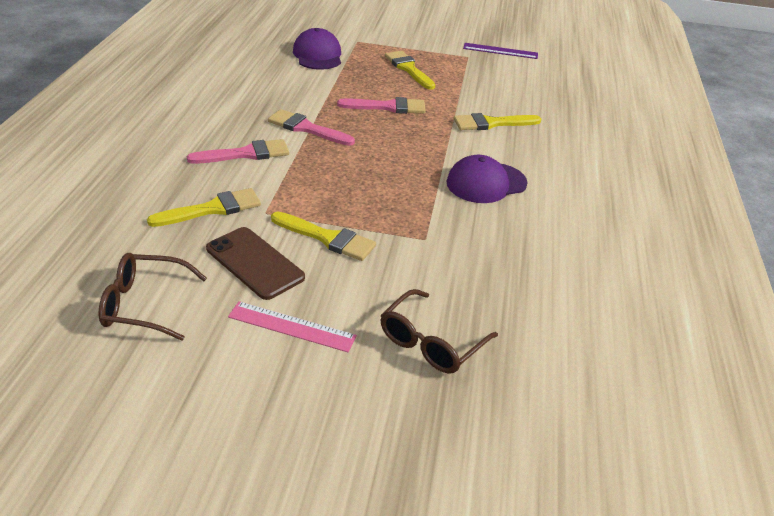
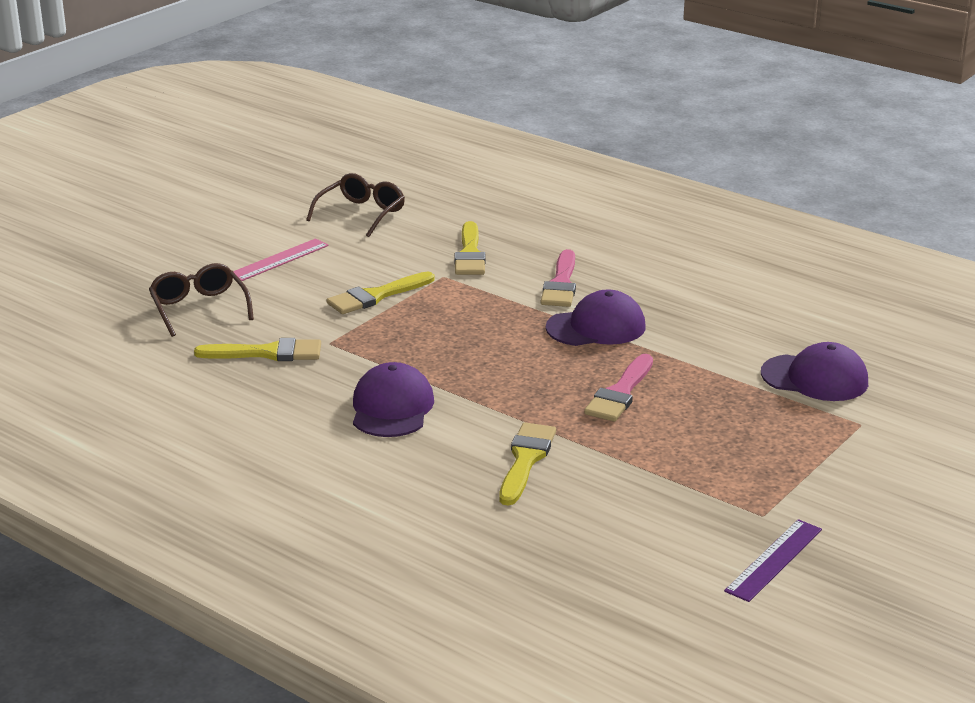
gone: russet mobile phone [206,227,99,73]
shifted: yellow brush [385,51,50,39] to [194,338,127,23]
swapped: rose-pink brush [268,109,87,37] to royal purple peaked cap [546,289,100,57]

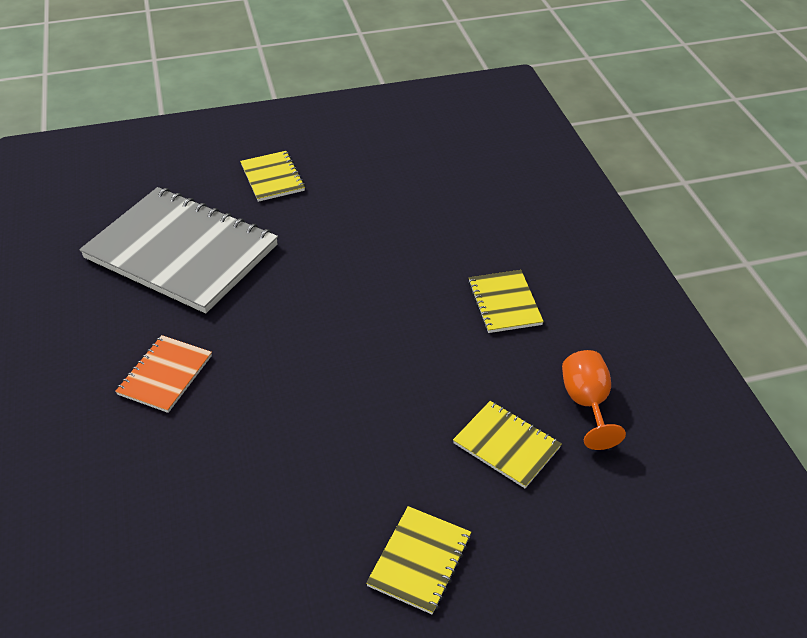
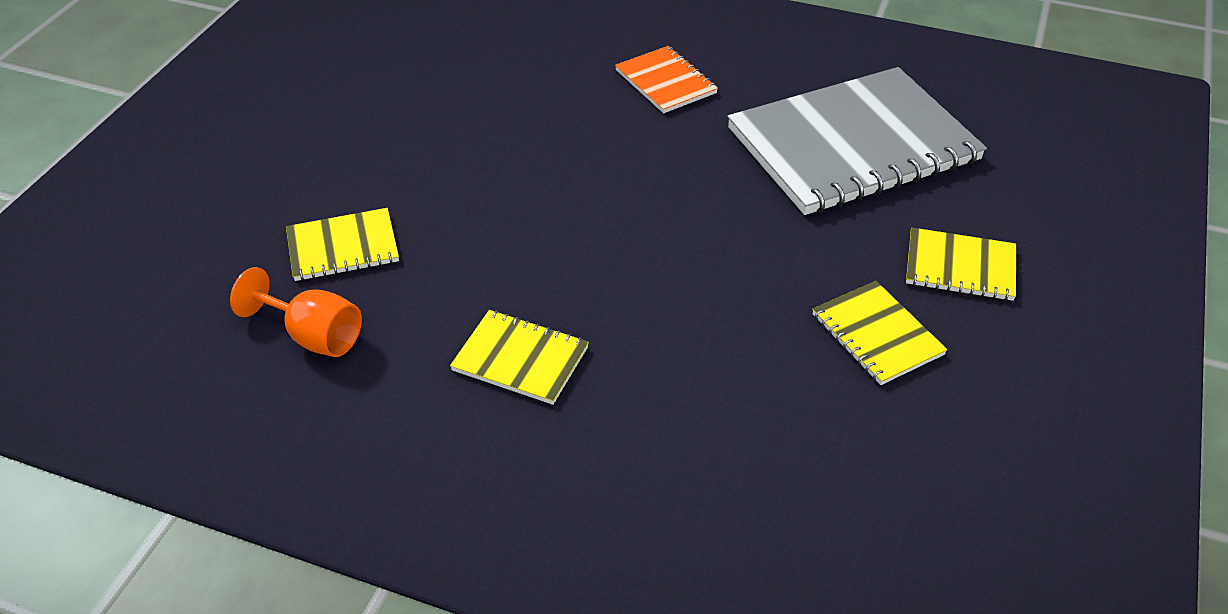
shifted: yellow notepad [366,506,105,108] to [812,281,136,104]

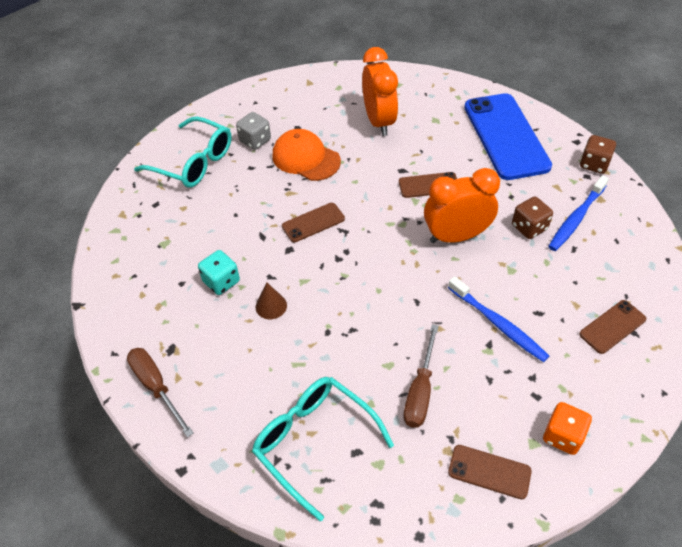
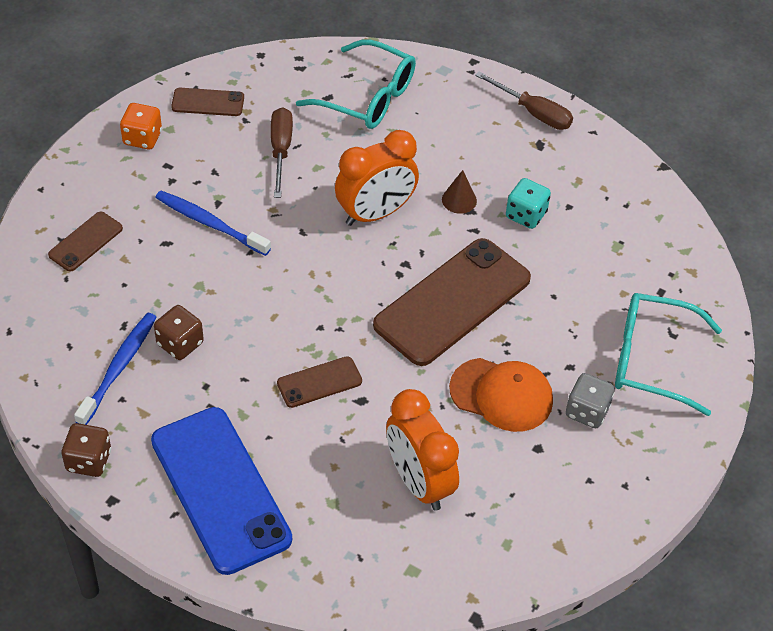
shifted: orange alarm clock [424,168,76,75] to [335,130,84,96]
scaled: russet mobile phone [282,203,63,39] = [373,238,158,128] x2.12

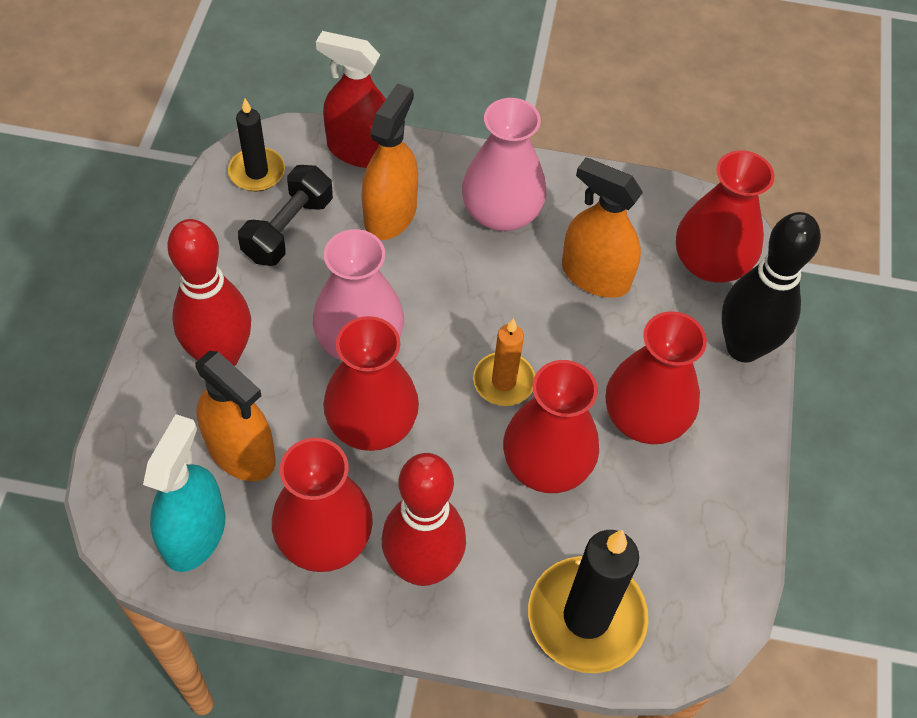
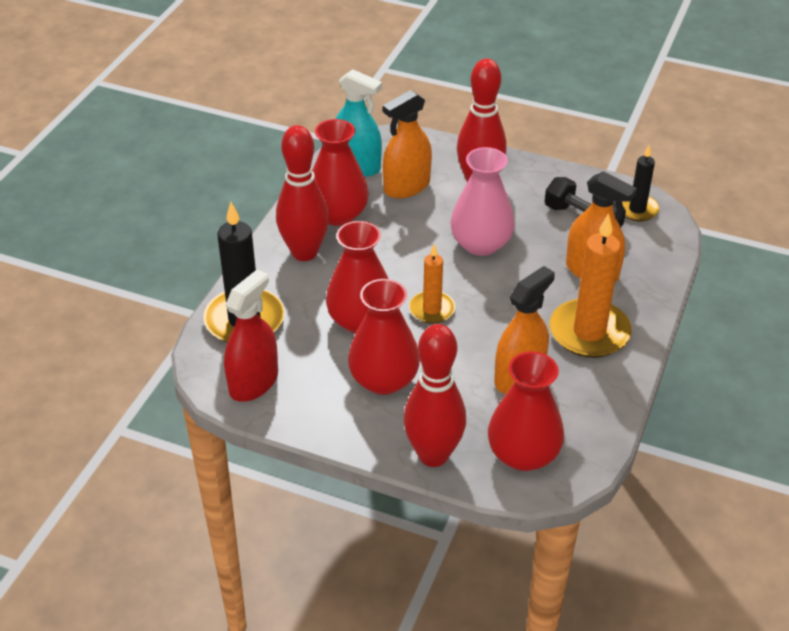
gone: crimson flower vase [323,316,96,135]
shifted: crimson sprayer [316,31,70,137] to [224,269,54,133]
swapped: rose-pink flower vase [462,98,84,133] to orange pillar candle [550,213,82,145]
repainted: ebony skittle [721,212,100,151] to crimson skittle [404,324,62,143]

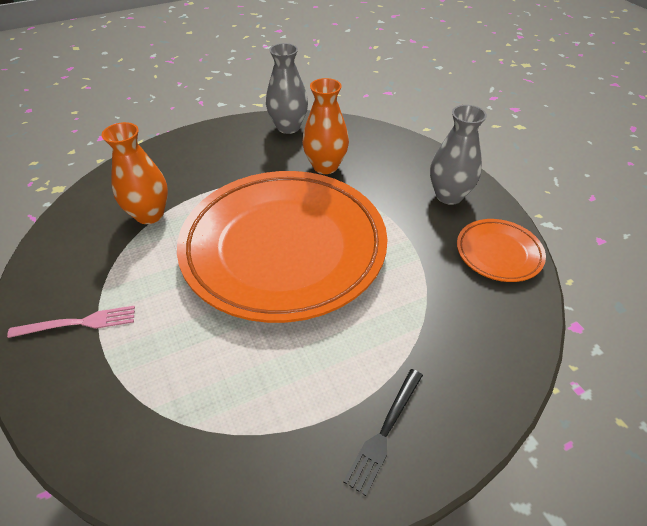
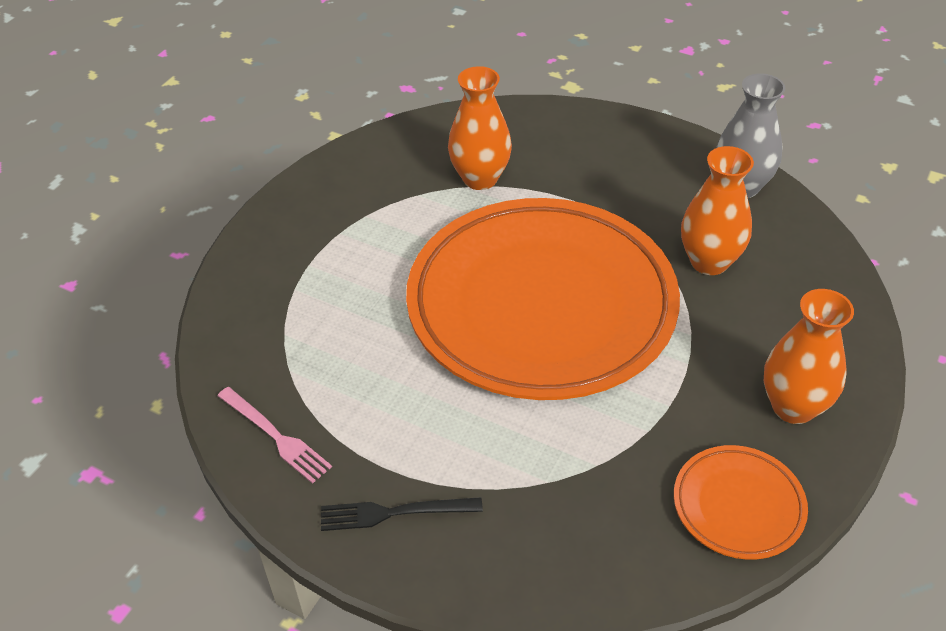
shifted: rose-pink fork [7,306,128,32] to [218,387,114,97]
repainted: gray flower vase [430,105,57,100] to orange flower vase [764,289,90,135]

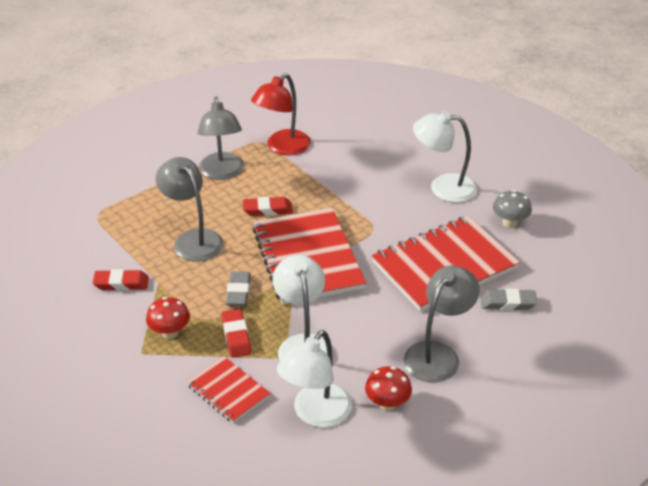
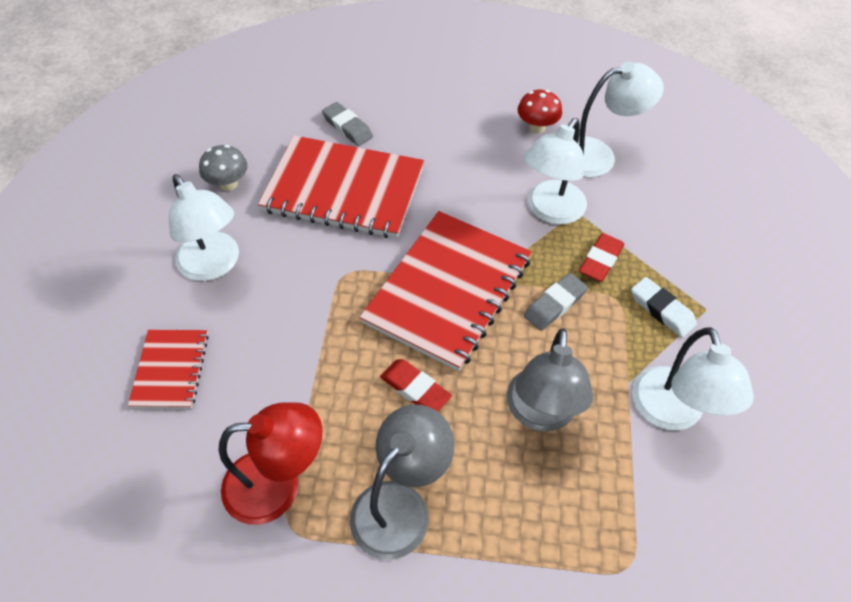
gone: gray reading lamp [404,265,76,118]
shifted: crimson notepad [187,356,84,67] to [128,330,81,79]
swapped: crimson eraser [93,269,56,22] to pure white reading lamp [632,327,122,103]; crimson fungus [146,297,44,42] to pure white eraser [631,277,66,61]

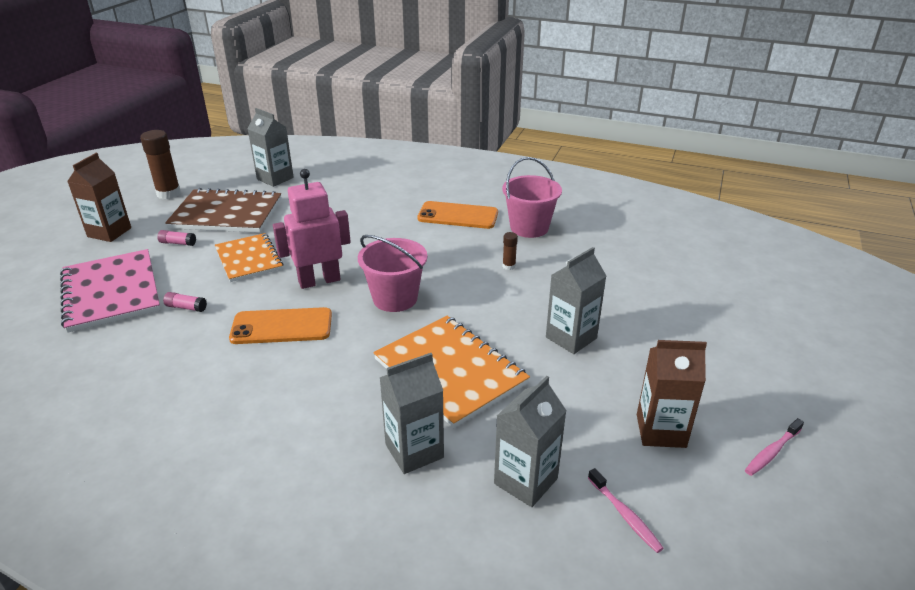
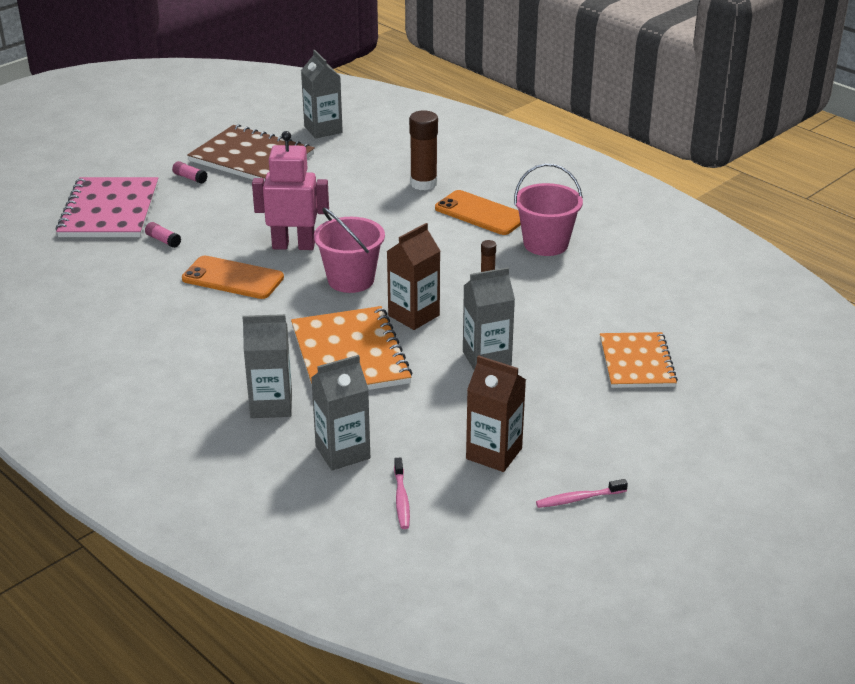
shifted: russet glue [140,130,41,69] to [409,110,29,80]; russet milk carton [67,153,64,89] to [387,223,53,107]; orange notepad [215,233,68,49] to [600,332,78,56]

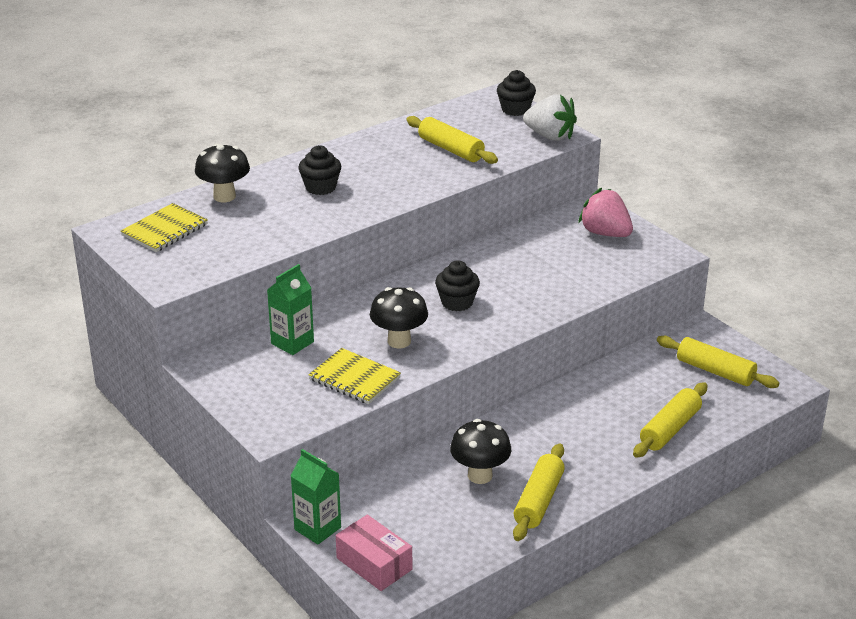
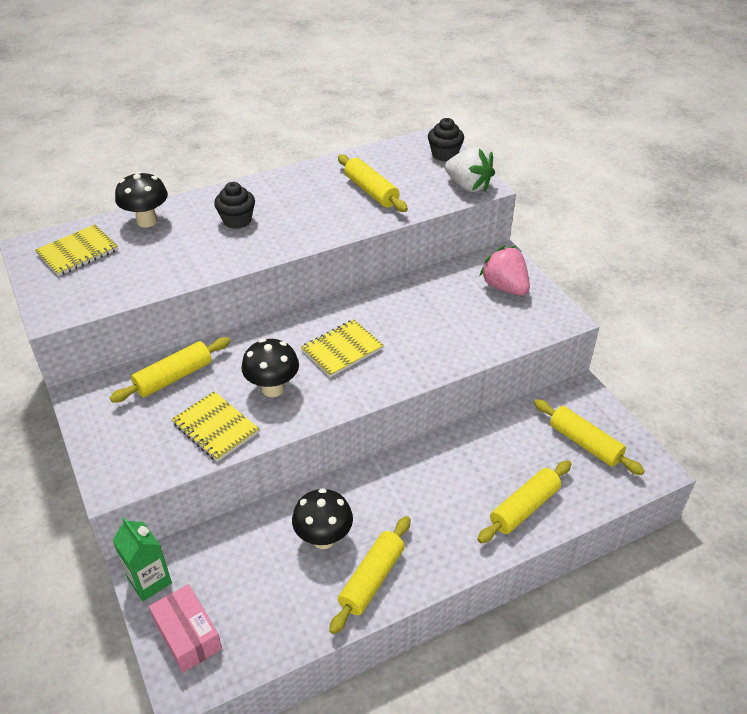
swapped: ebony fairy cake [435,260,45,51] to yellow notepad [301,319,83,58]; green milk carton [267,264,47,91] to yellow dough roller [110,337,120,66]

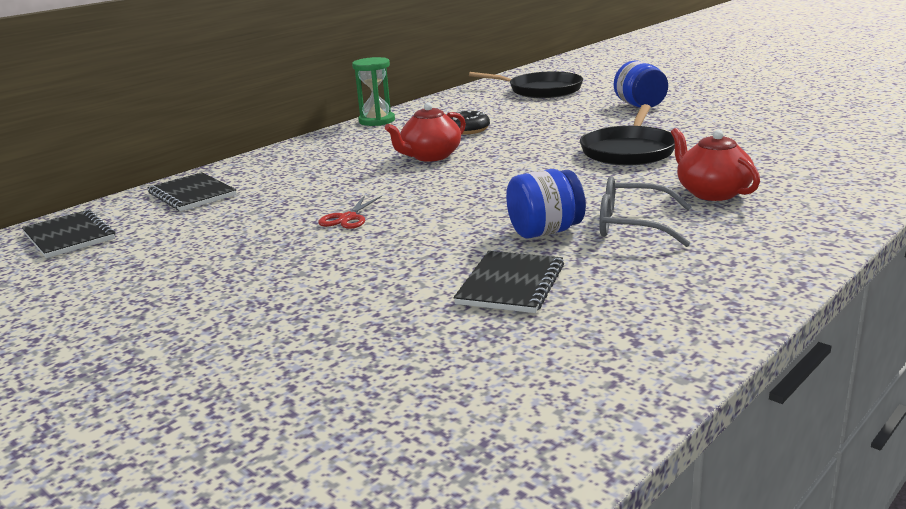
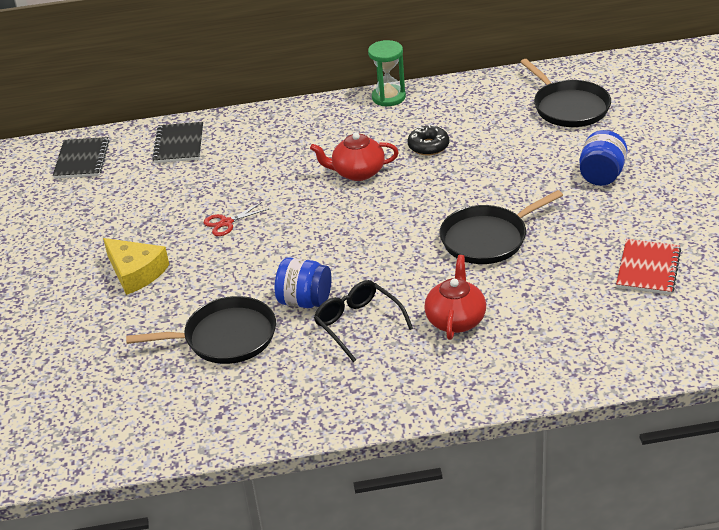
new: yellow piece of cheese [103,238,66,57]; crimson notepad [616,239,65,56]
swapped: ebony notepad [453,251,111,62] to ebony frying pan [126,296,150,68]
repainted: gray eyeglasses [600,176,91,71] to ebony eyeglasses [314,280,99,82]

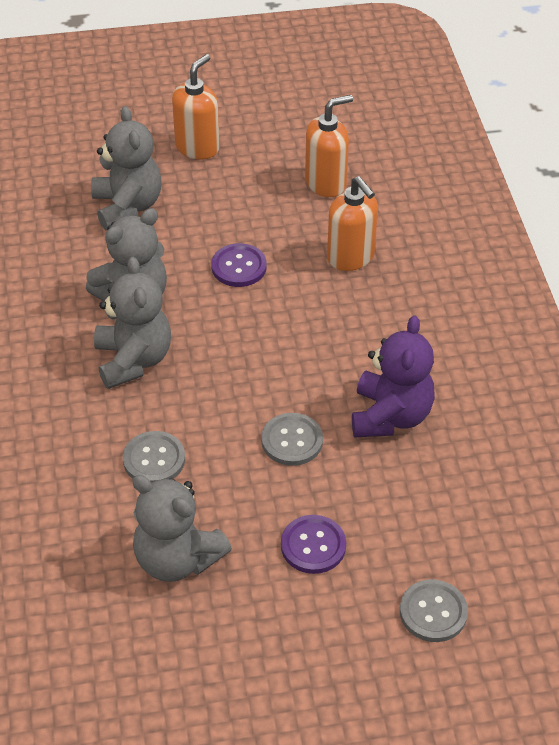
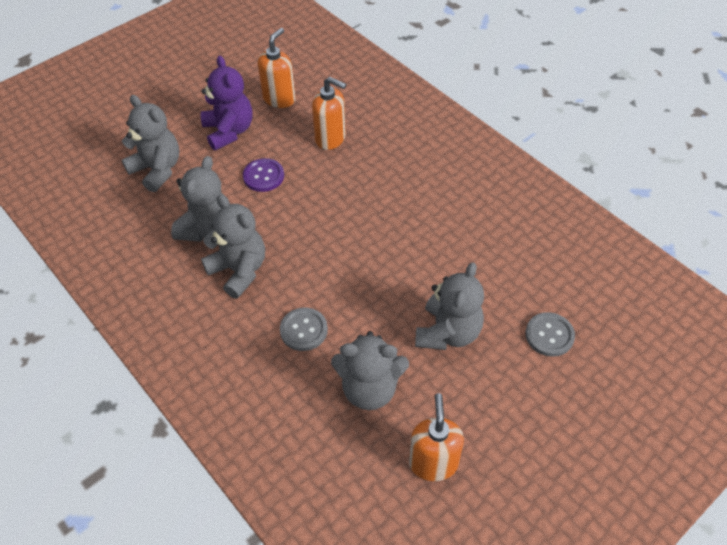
gone: gray sewing button [261,413,62,53]
shifted: orange pump bottle [172,54,48,105] to [409,393,55,88]; royal purple teddy [352,316,83,122] to [201,56,52,94]
swapped: royal purple sewing button [281,515,65,59] to gray teddy [415,262,69,88]

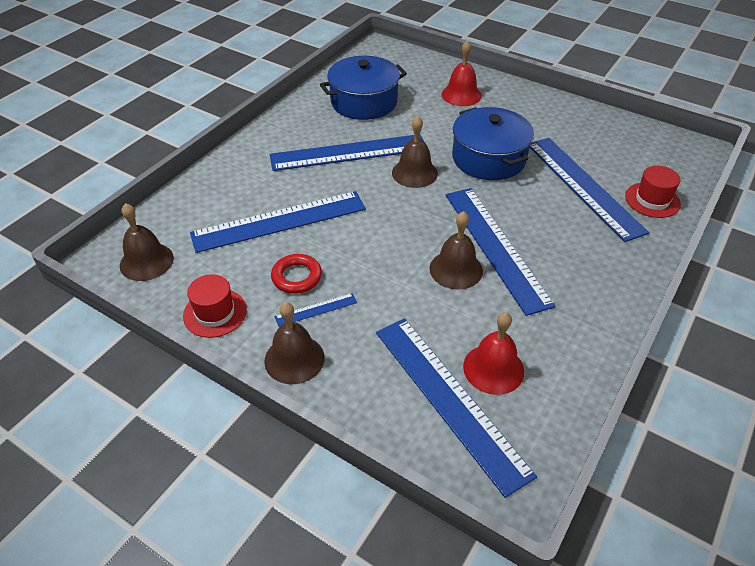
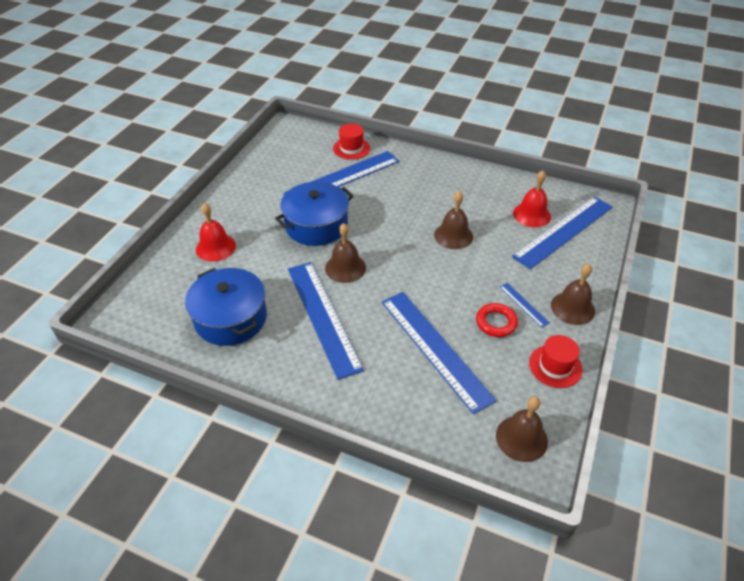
gone: blue measuring stick [446,188,110,128]

